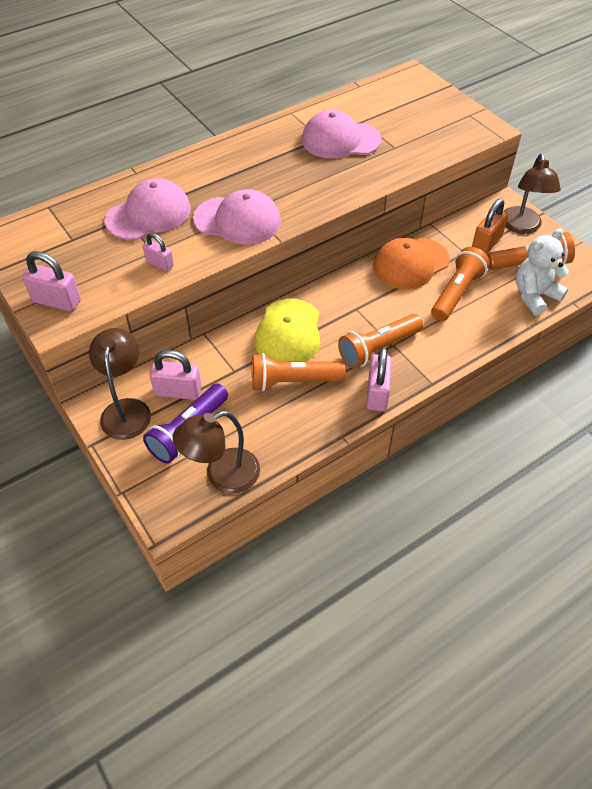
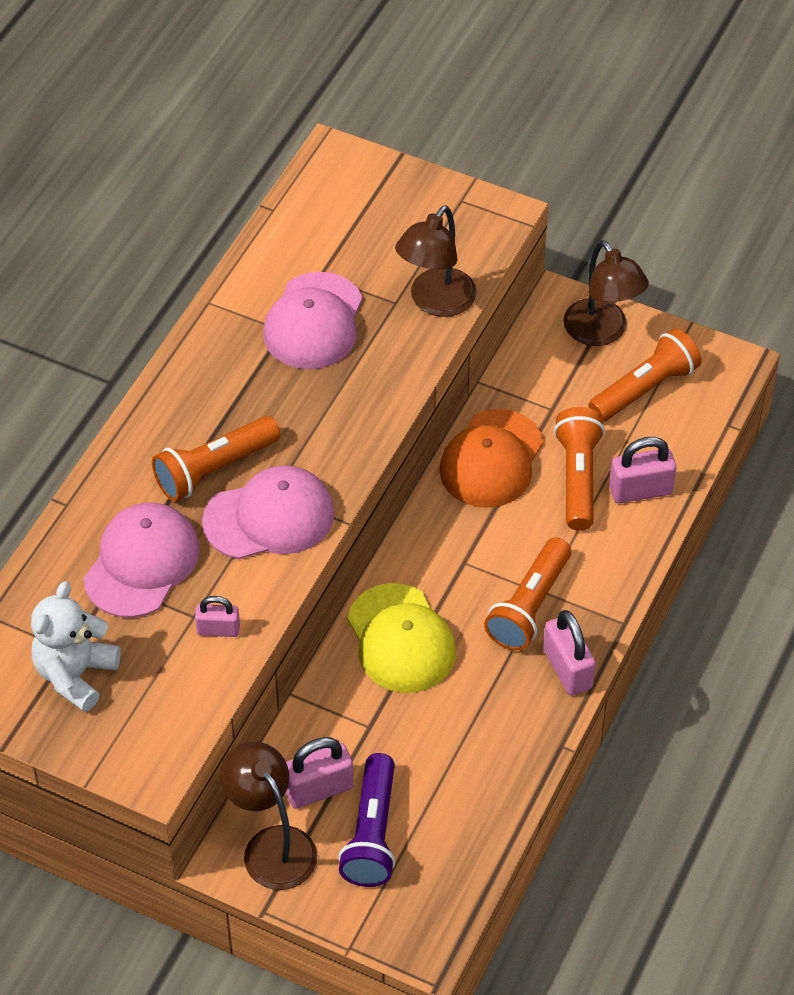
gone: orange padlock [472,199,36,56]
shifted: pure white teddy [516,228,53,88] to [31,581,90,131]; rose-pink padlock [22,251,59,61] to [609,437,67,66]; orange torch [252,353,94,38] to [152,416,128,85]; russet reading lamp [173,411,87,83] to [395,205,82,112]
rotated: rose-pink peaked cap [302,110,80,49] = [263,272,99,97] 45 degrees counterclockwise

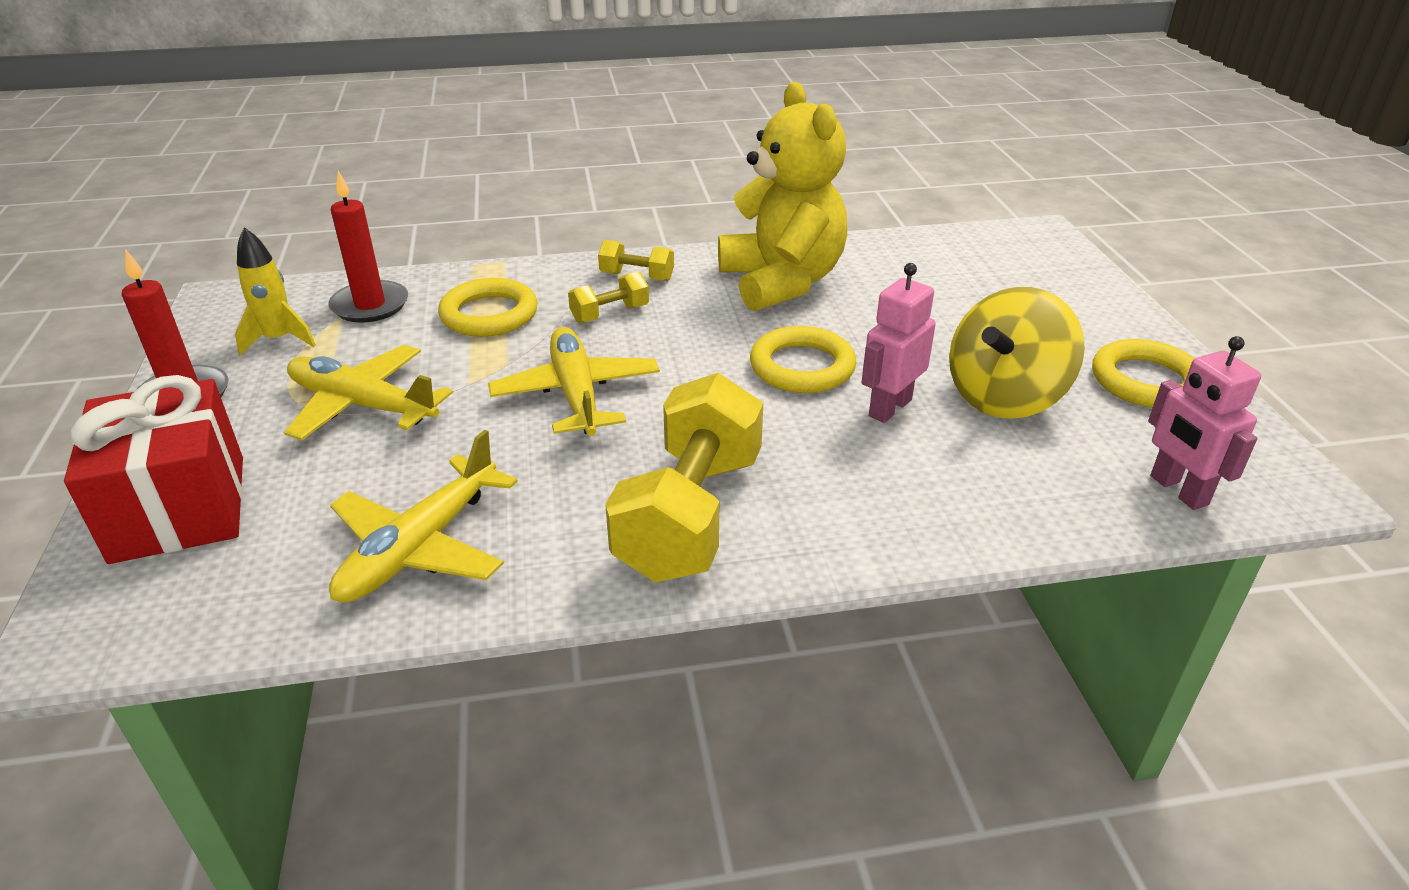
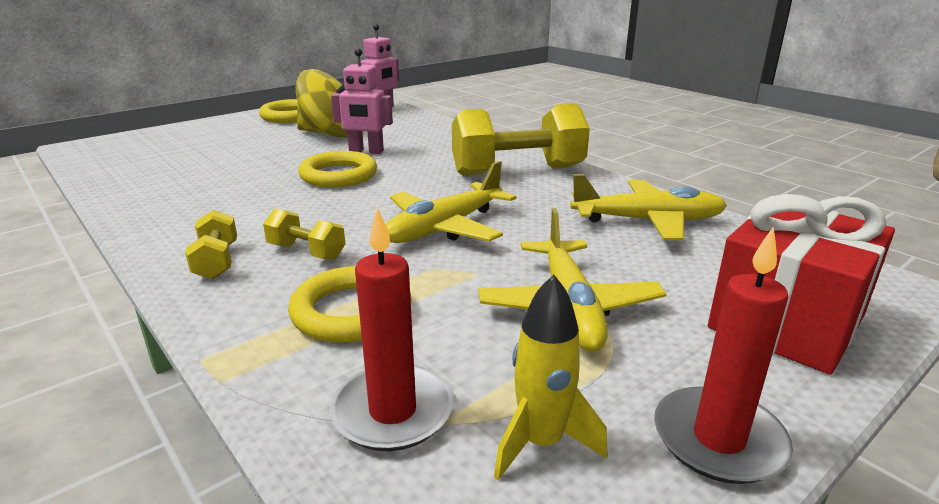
gone: yellow teddy [718,82,129,229]

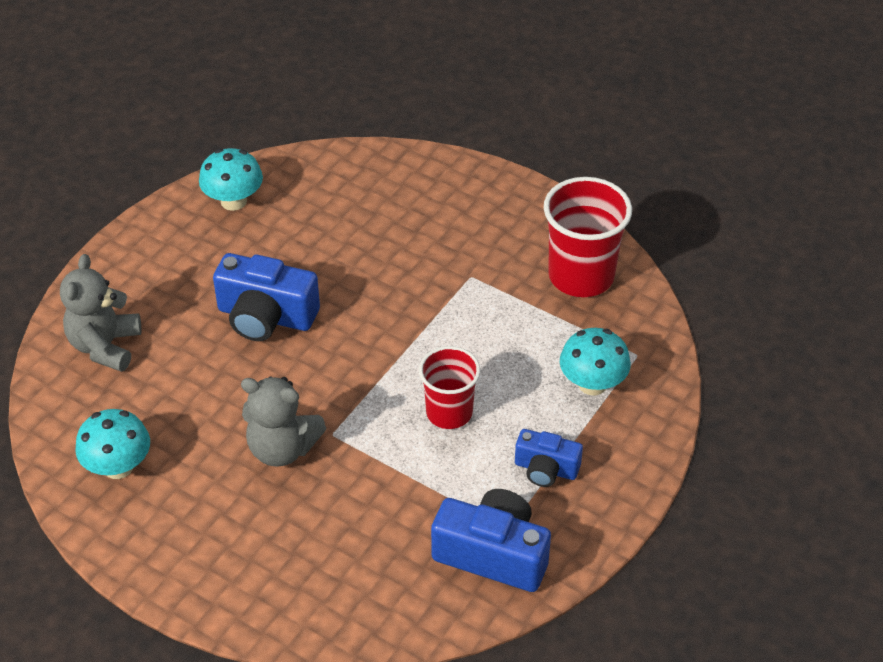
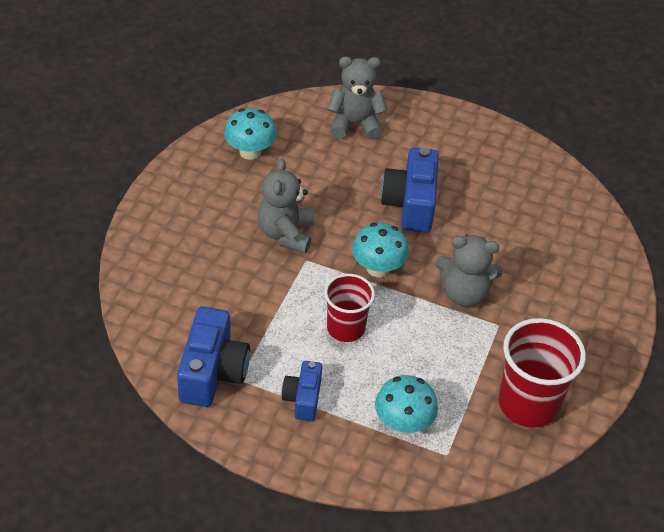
new: gray teddy [435,235,68,72]
shifted: aqua fungus [199,148,64,63] to [352,223,57,54]

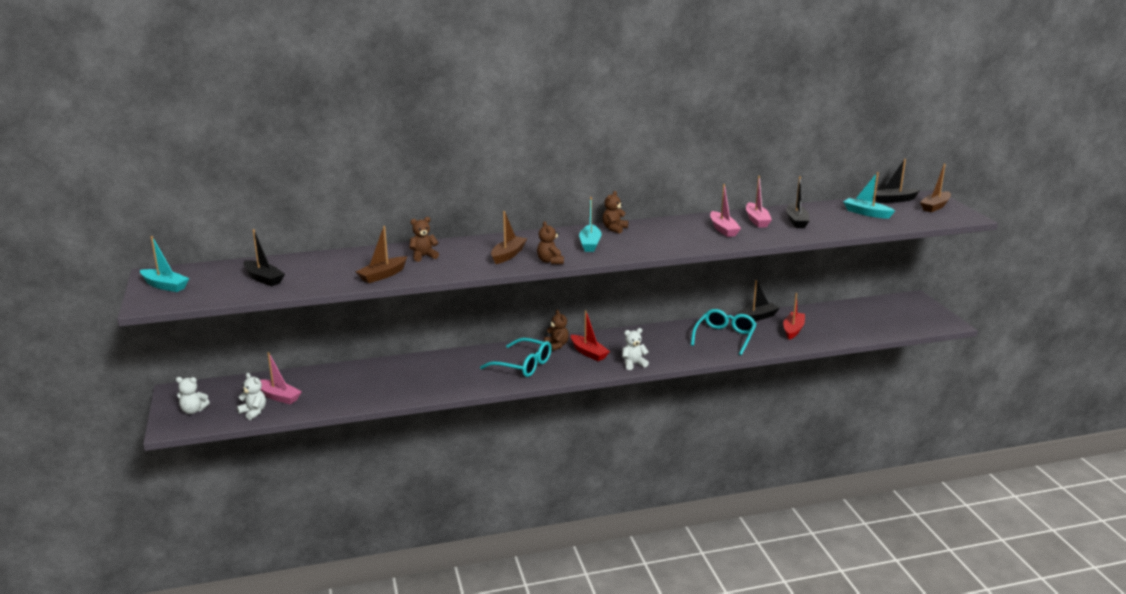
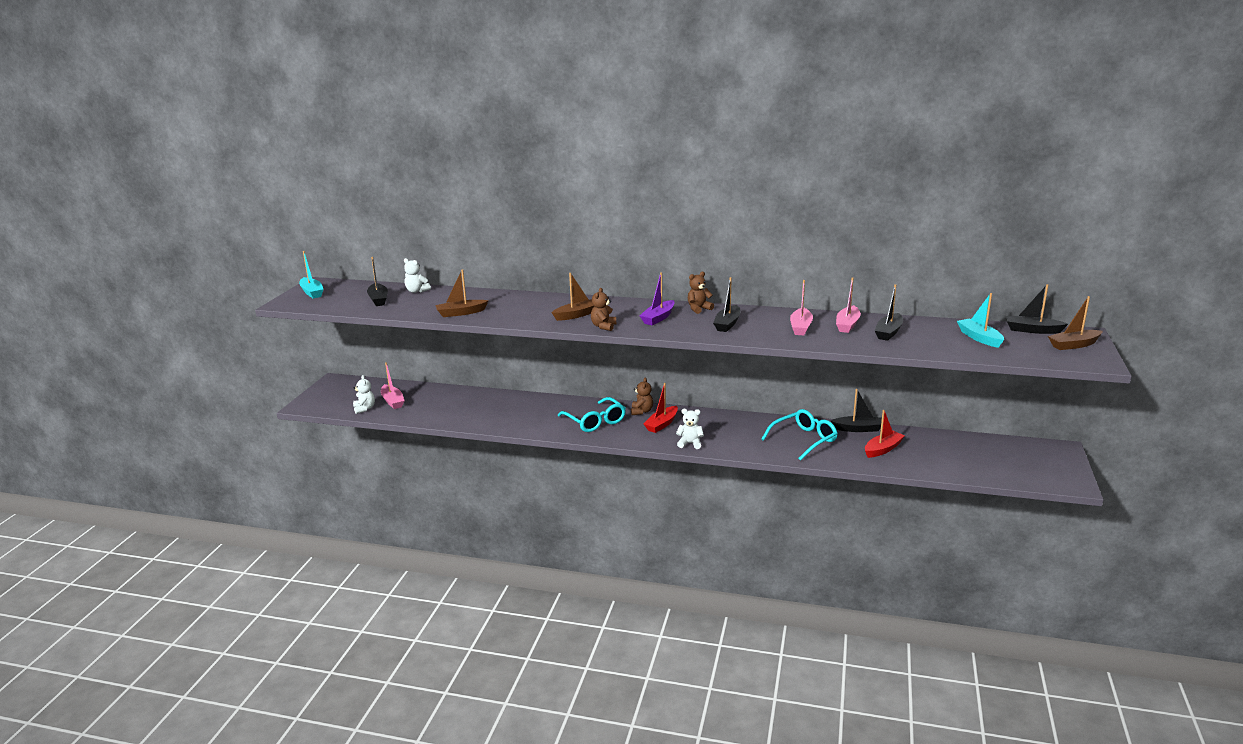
gone: russet teddy [409,217,30,45]
new: ebony sailboat [713,277,28,55]
shifted: pure white teddy [176,377,34,37] to [404,258,27,35]
repainted: aqua sailboat [579,197,23,55] to royal purple sailboat [640,272,35,53]
rotated: crimson sailboat [571,310,39,51] = [644,383,34,50] 45 degrees clockwise

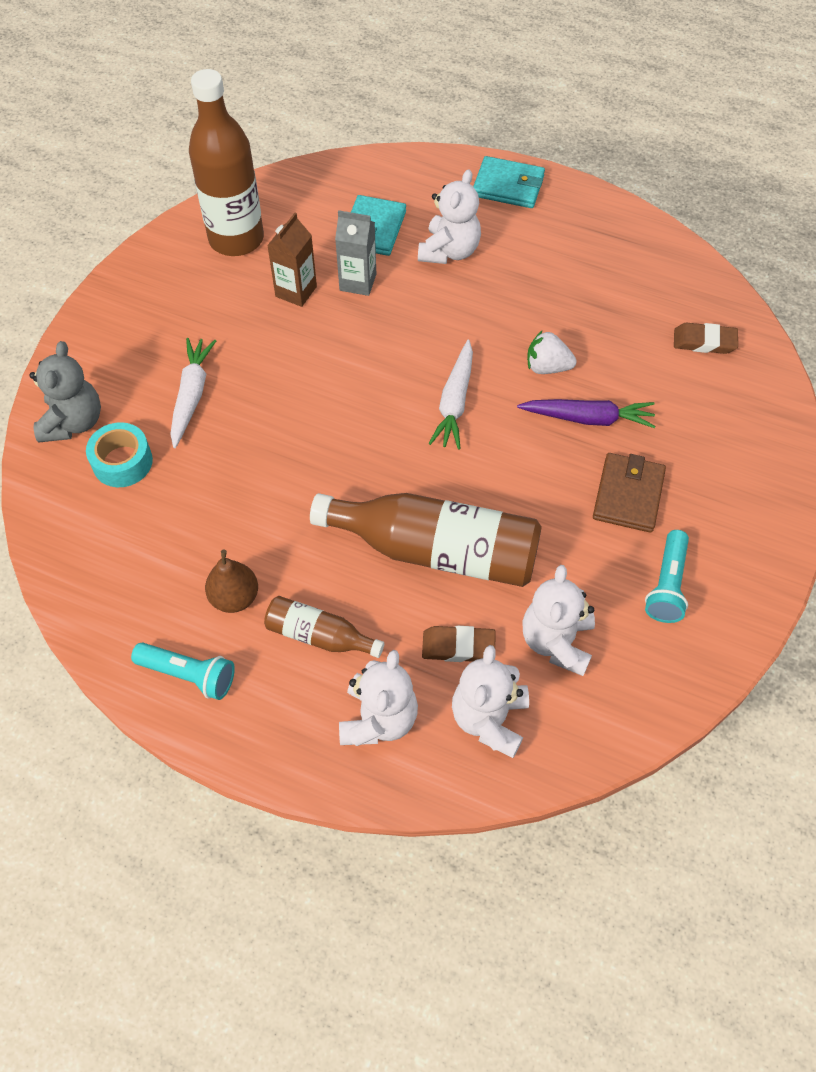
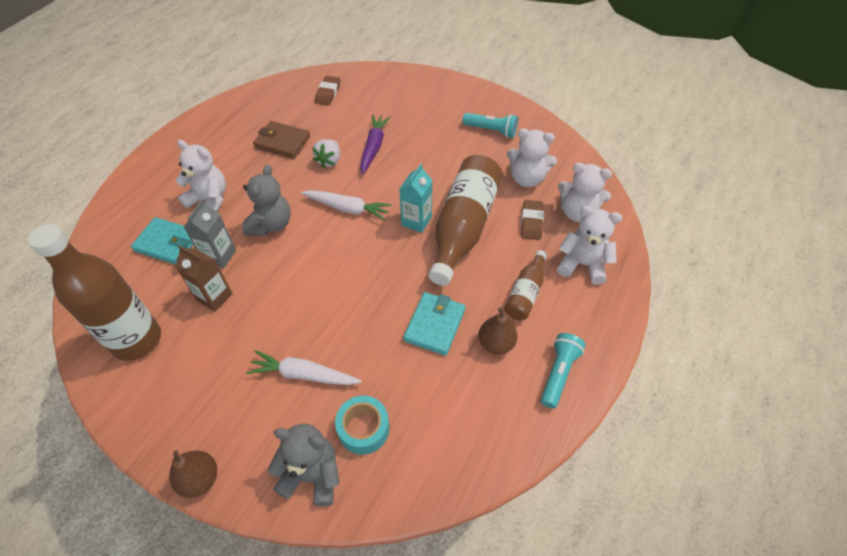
new: aqua milk carton [400,164,33,69]; gray teddy [242,165,49,71]; russet pear [169,450,48,48]
shifted: aqua wallet [473,156,72,52] to [403,292,62,64]; russet wallet [593,453,73,80] to [253,121,57,38]

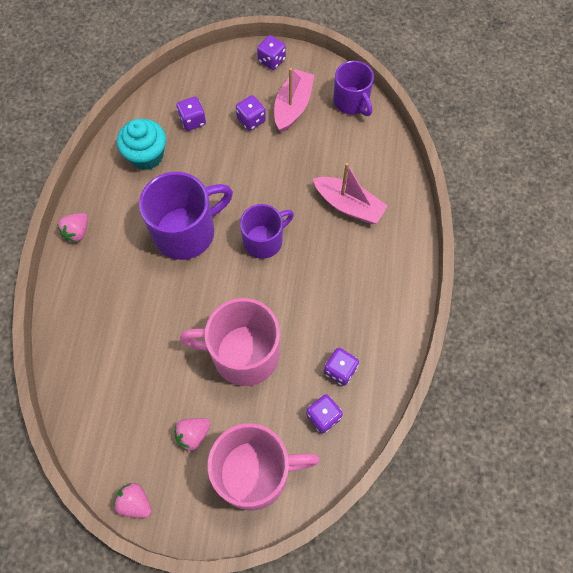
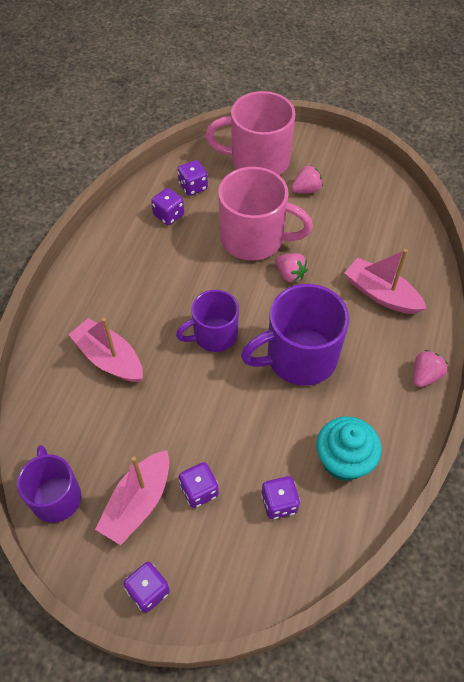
new: rose-pink sailboat [344,249,83,65]
shifted: rose-pink berry [114,483,38,35] to [275,253,33,30]

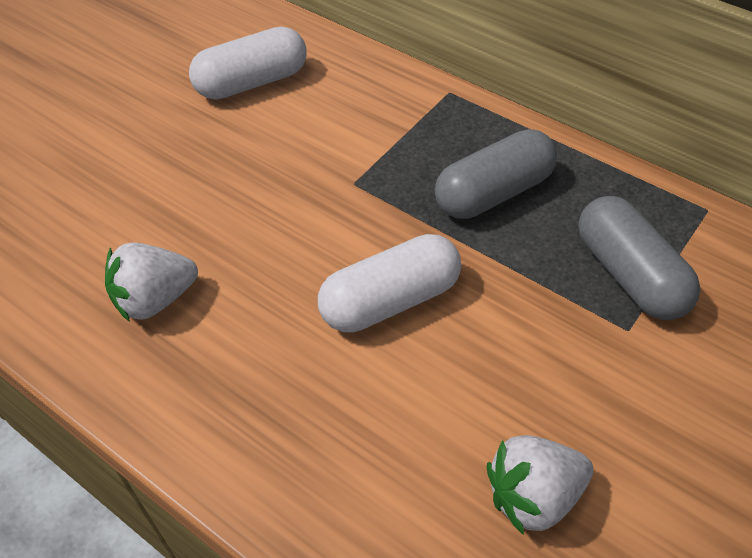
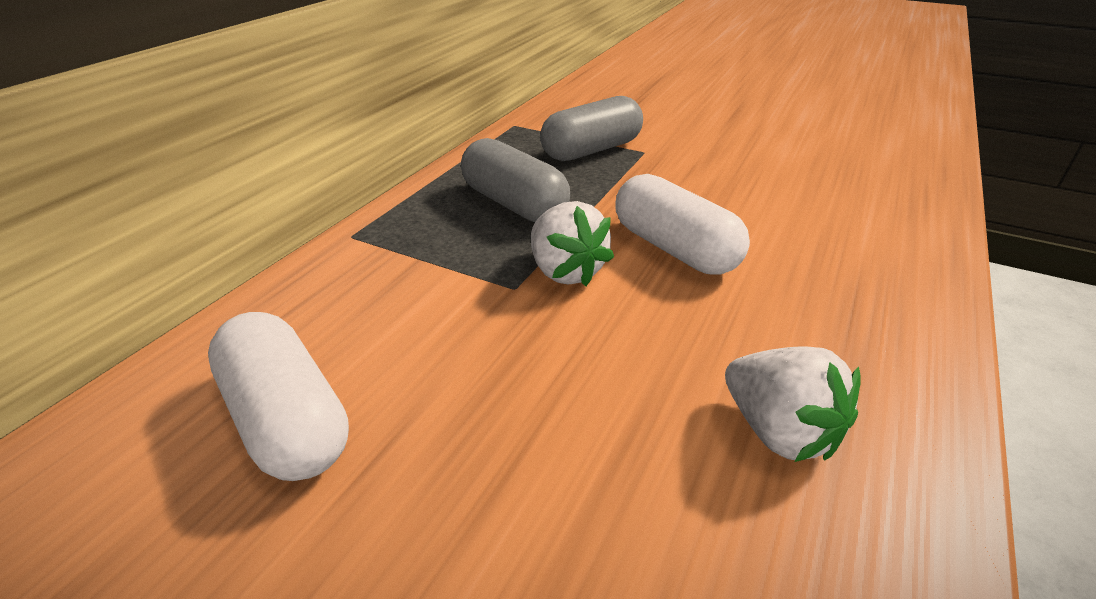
shifted: pure white berry [487,435,107,100] to [531,201,83,85]

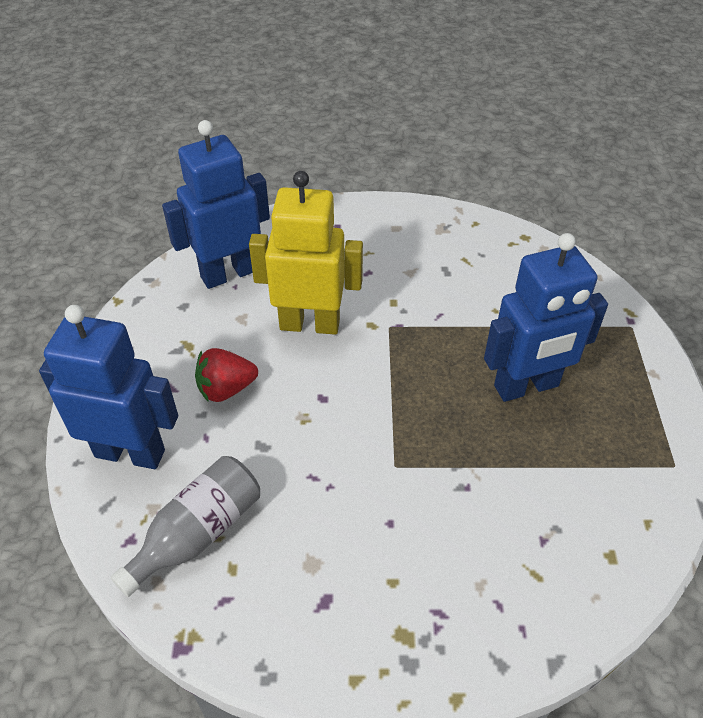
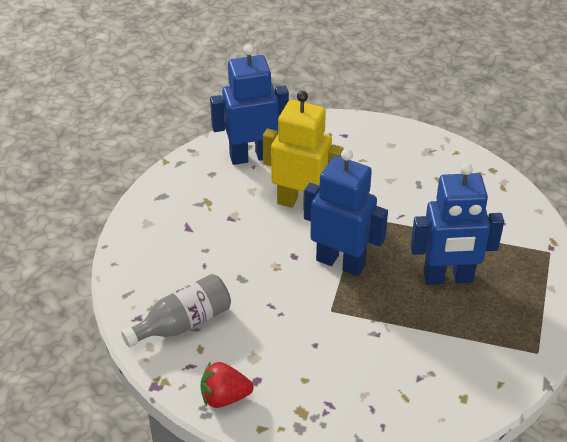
shifted: blue robot [39,305,139,164] to [304,149,84,127]; crimson berry [195,348,63,54] to [200,362,53,46]

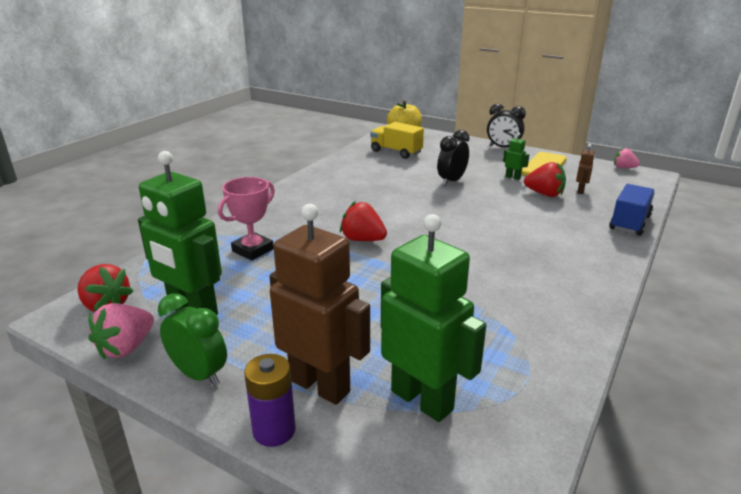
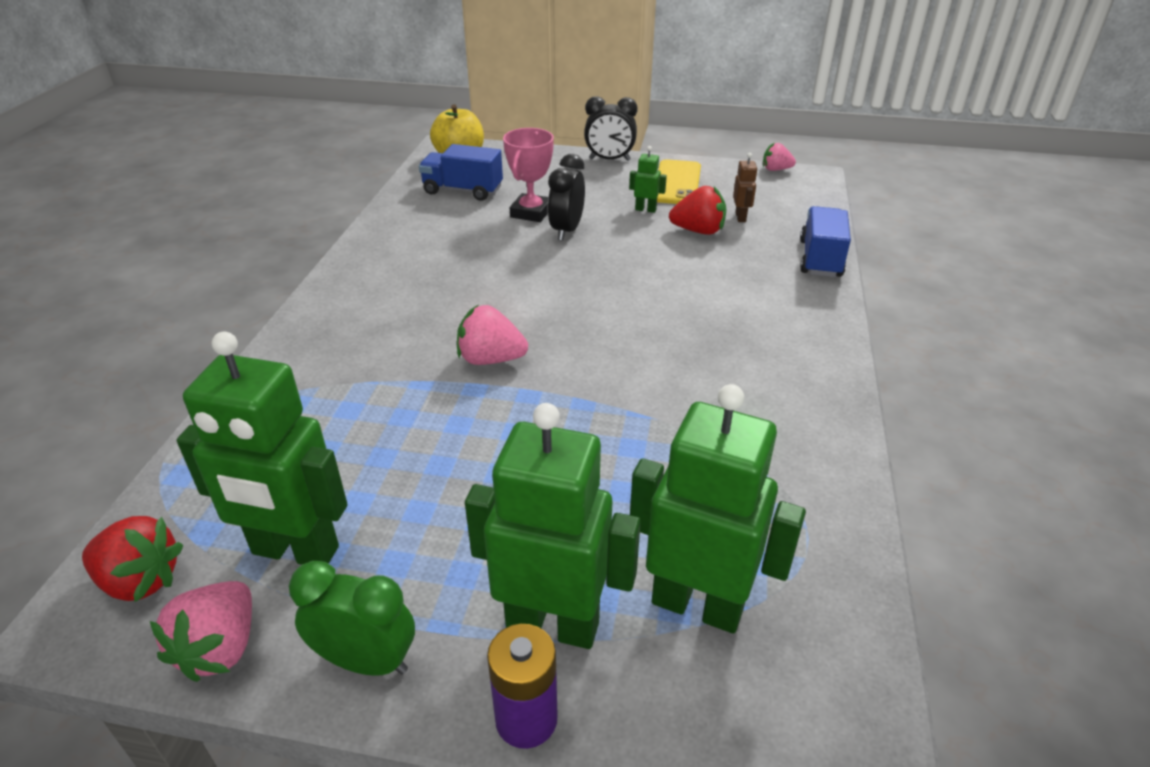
shifted: rose-pink award cup [218,177,57,83] to [503,128,51,94]
repainted: yellow lorry [370,122,54,37] to blue lorry [419,144,84,57]; crimson berry [340,201,47,40] to rose-pink berry [457,305,71,60]; russet robot [269,204,101,201] to green robot [465,403,176,246]

